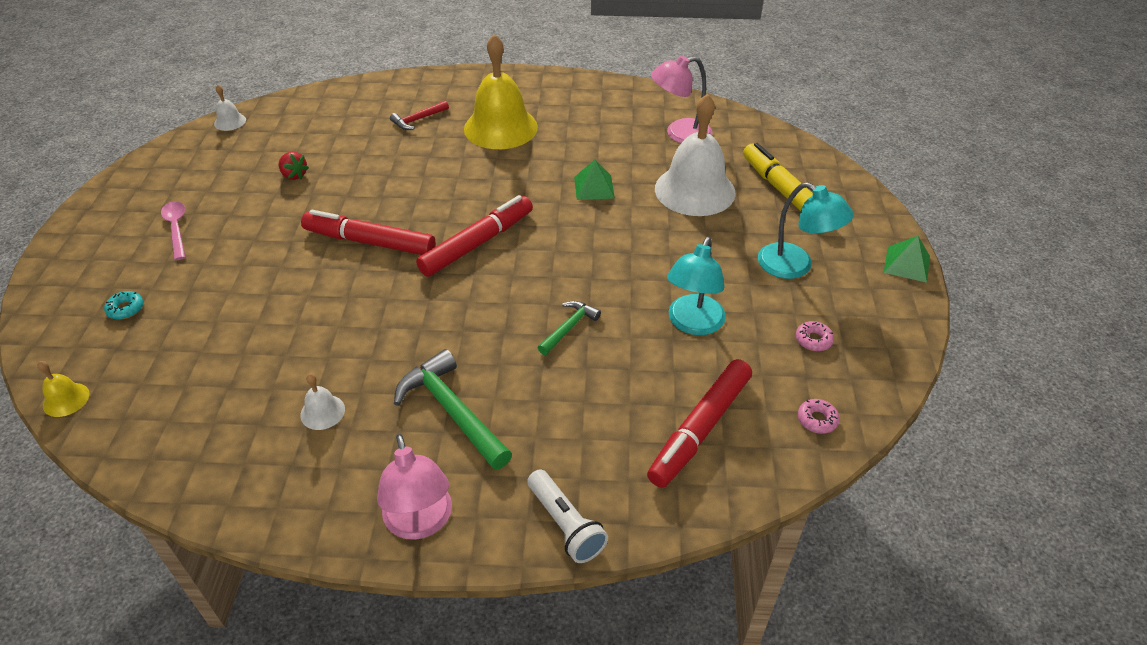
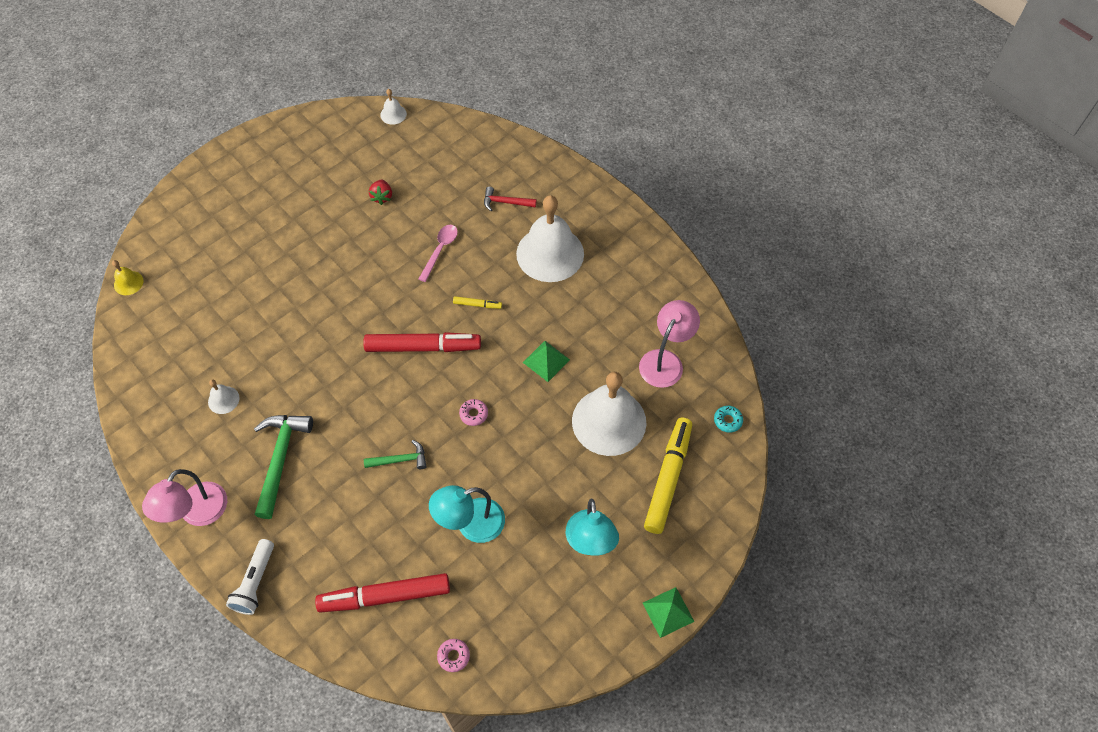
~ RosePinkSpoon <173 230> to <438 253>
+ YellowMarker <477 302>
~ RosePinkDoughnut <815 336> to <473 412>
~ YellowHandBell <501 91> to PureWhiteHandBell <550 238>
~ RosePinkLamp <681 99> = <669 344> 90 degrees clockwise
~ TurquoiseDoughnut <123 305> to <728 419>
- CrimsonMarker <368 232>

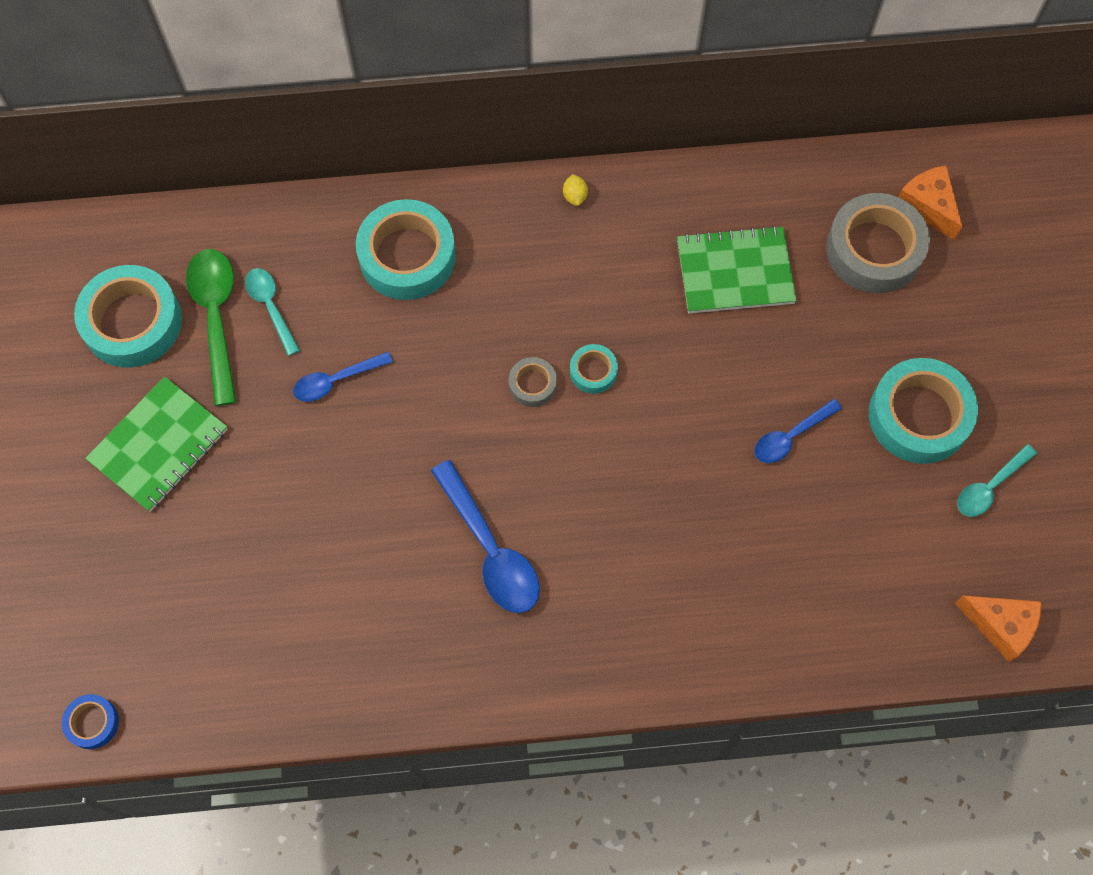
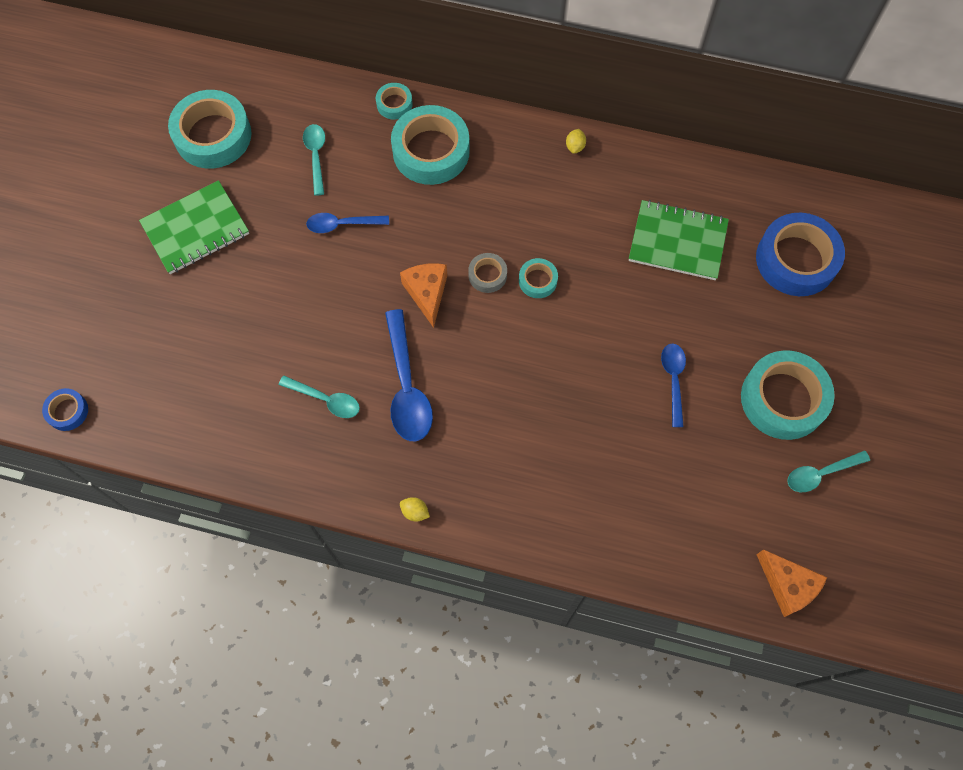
+ TurquoiseSpoon <319 397>
+ TurquoiseTape <394 101>
~ OrangeCheeseWedge <931 202> to <423 295>
+ YellowLemon <415 509>
~ RoyalBlueSpoon <798 431> = <673 385> 105 degrees clockwise
~ GrayTape <878 243> to RoyalBlueTape <800 254>
- LeafGreenSpoon <211 327>

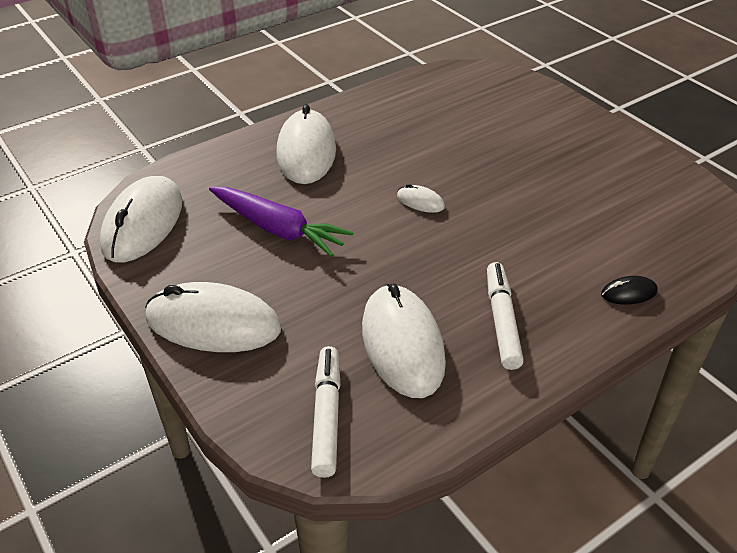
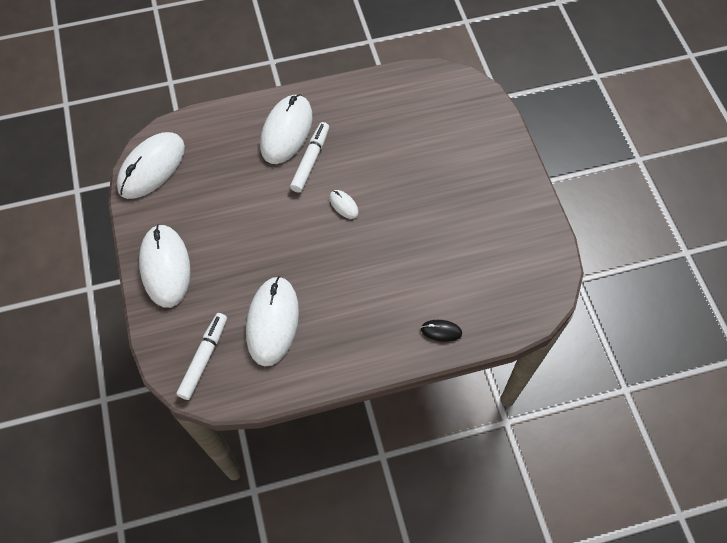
~ PureWhiteMouse <213 317> = <164 266> 45 degrees clockwise
~ PureWhiteMarker <505 316> to <309 157>
- RoyalPurpleToyCarrot <281 222>

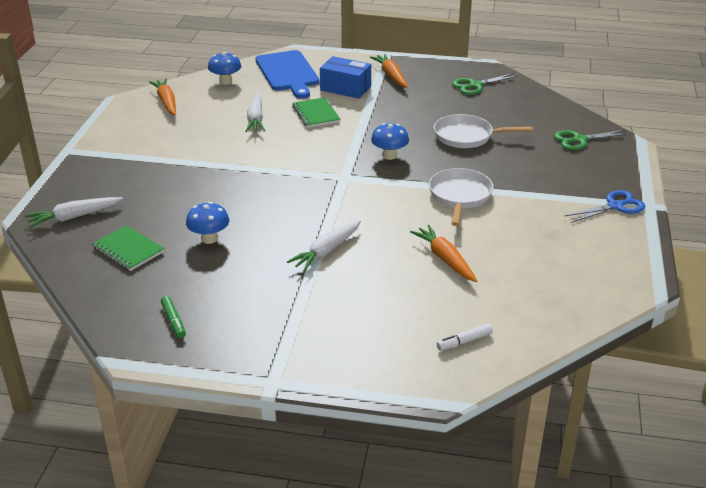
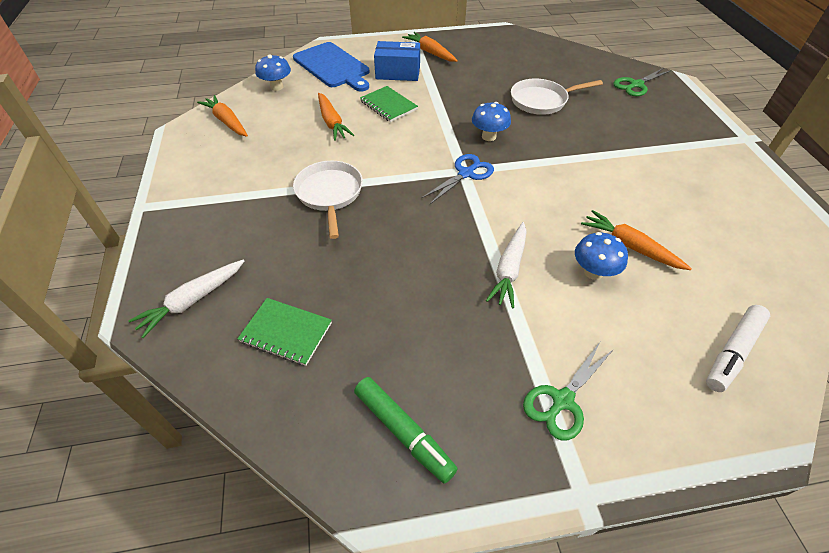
~ PureWhiteSkillet <461 197> to <328 200>
~ PureWhiteToyCarrot <255 112> to OrangeToyCarrot <336 117>
~ LeafGreenMarker <173 317> = <406 430> x1.65
~ RoyalBlueShears <605 206> to <457 179>
~ LeafGreenShears <485 84> to <568 391>
~ RoyalBlueToadstool <207 223> to <601 256>
~ PureWhiteMarker <465 337> = <738 348> x1.65

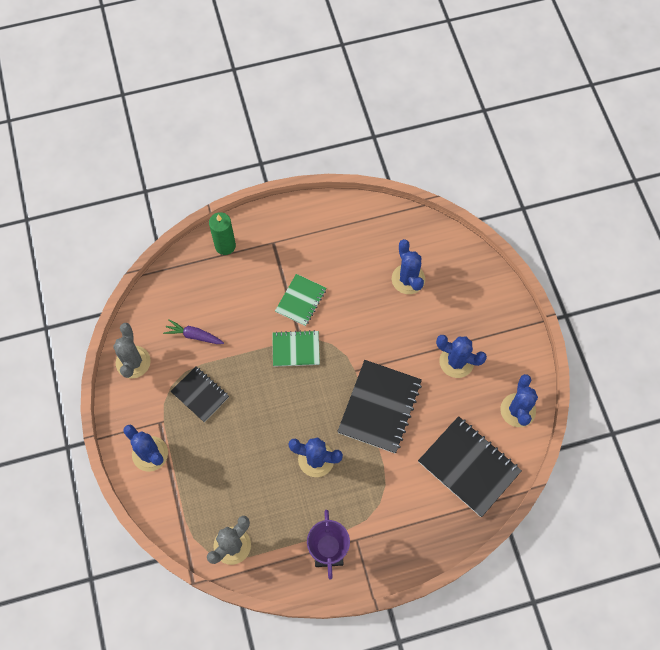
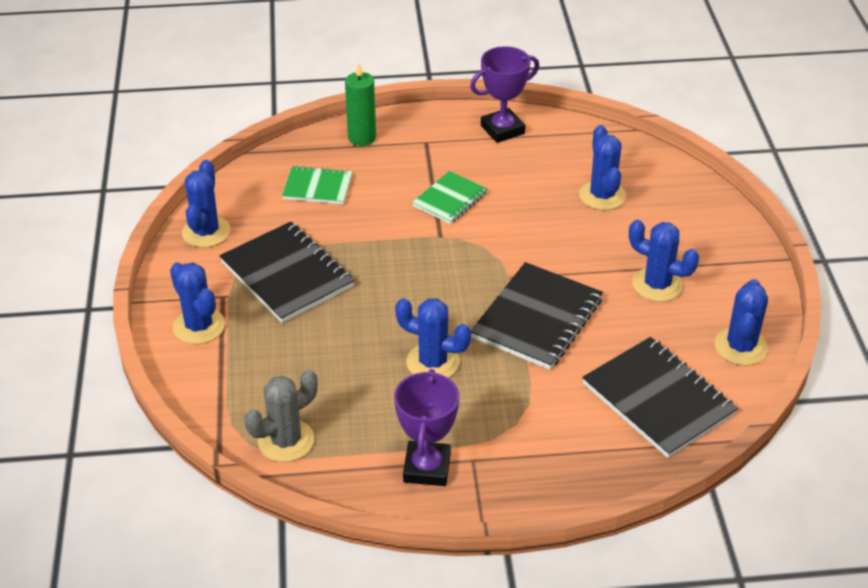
~ GraySaguaroCactus <132 351> to RoyalBlueSaguaroCactus <206 204>
~ BlackExerciseBook <200 394> = <287 272> x1.69
~ LeafGreenExerciseBook <296 348> to <317 184>
+ RoyalPurpleAwardCup <504 94>
- RoyalPurpleToyCarrot <193 331>

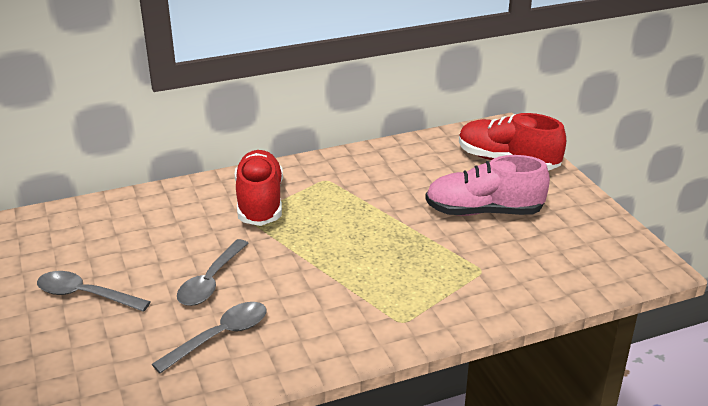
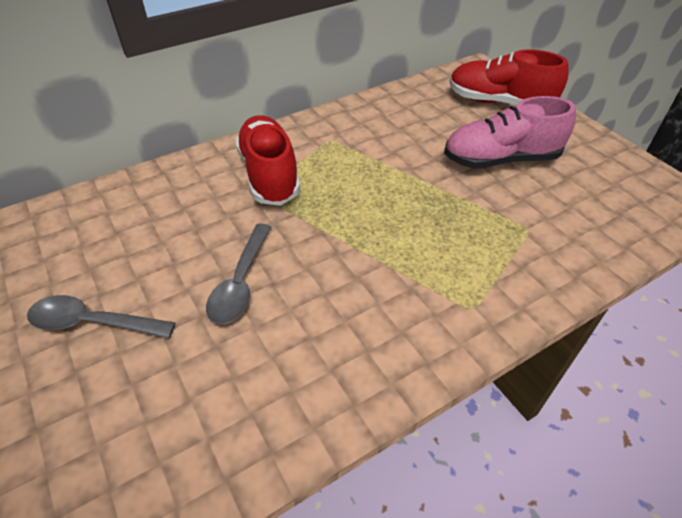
- GraySpoon <209 337>

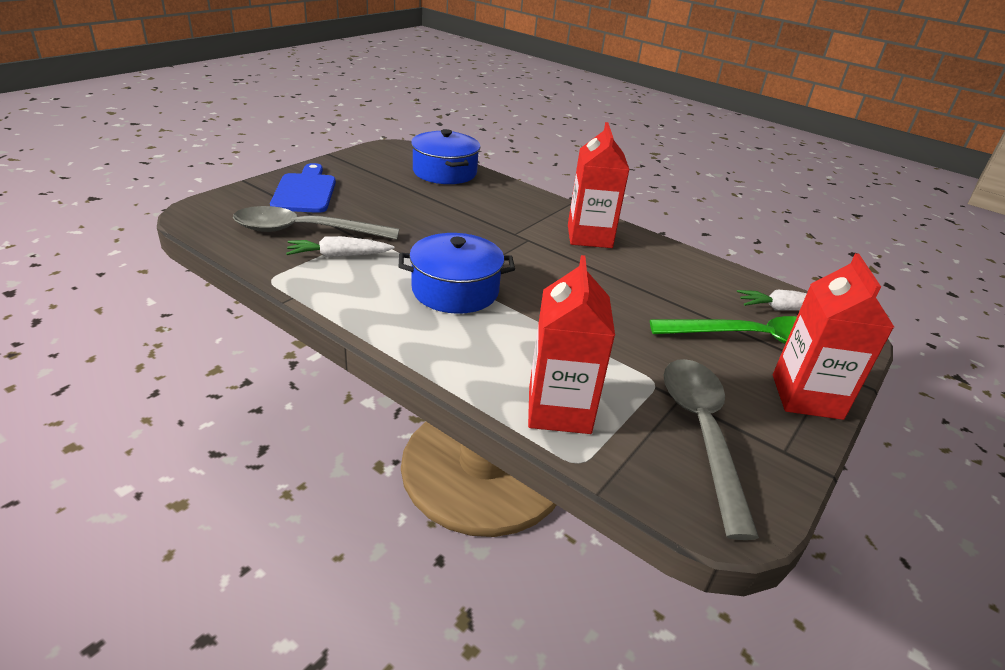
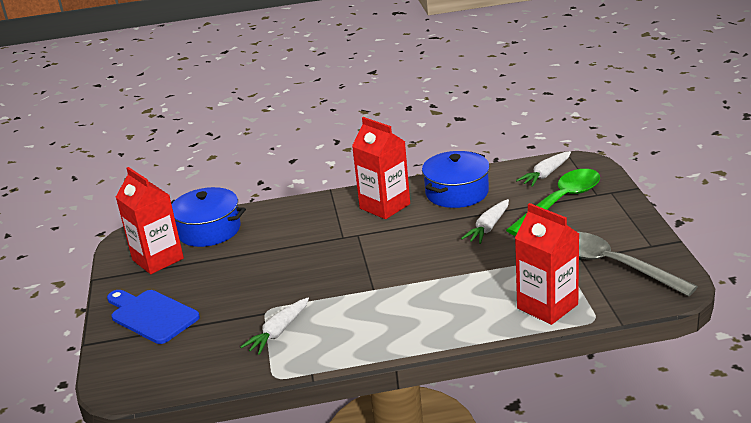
~ CrimsonCarton <833 336> to <150 220>
~ RoyalBlueCookingPot <457 273> to <456 179>
+ PureWhiteToyCarrot <485 221>
- GraySpoon <316 223>

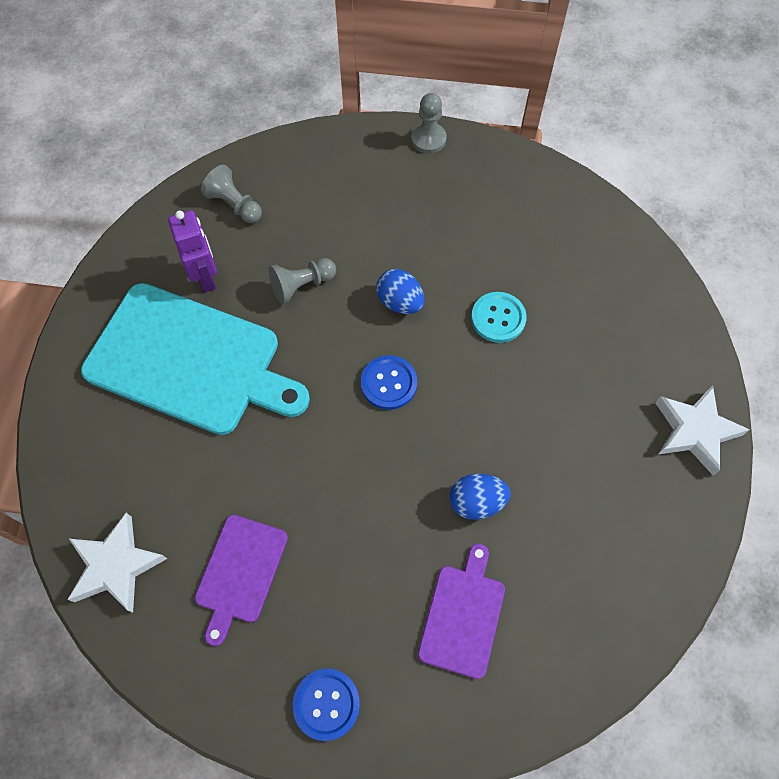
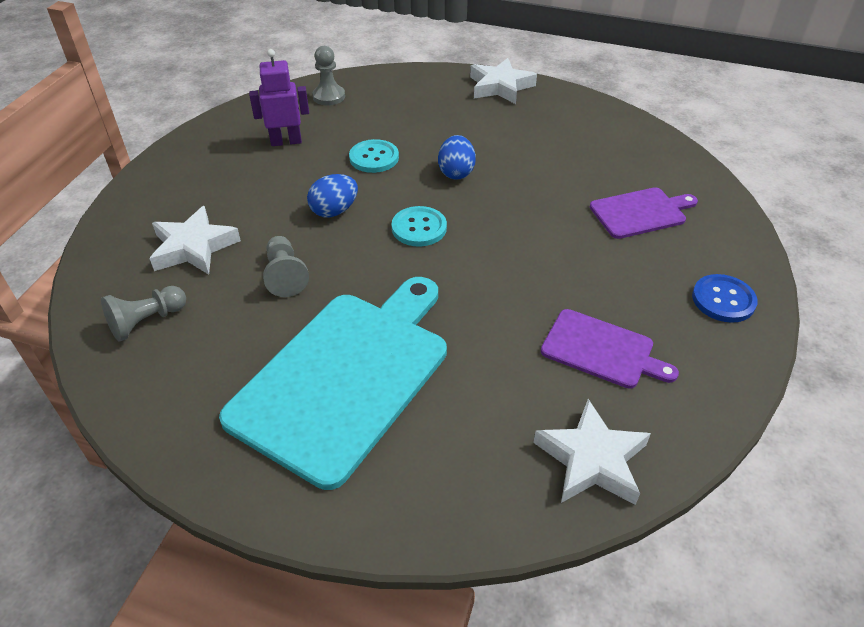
+ PureWhiteStar <195 240>
~ RoyalPurpleRobotFigure <192 251> to <279 97>
~ GrayPawn <429 123> to <329 75>
~ RoyalBlueShirtButton <389 382> to TurquoiseShirtButton <419 226>
~ RoyalBlueEggShape <480 497> to <457 157>
~ RoyalPurpleBreadBoard <461 611> = <644 213> 135 degrees clockwise

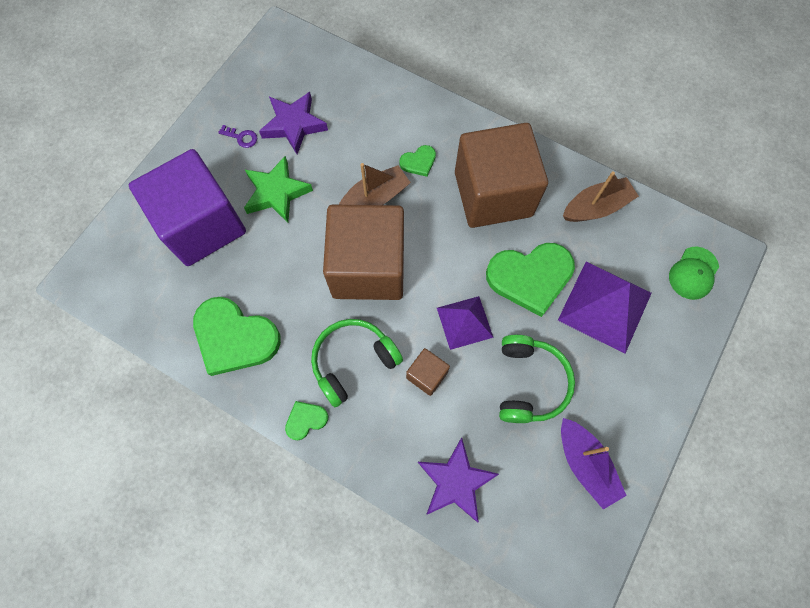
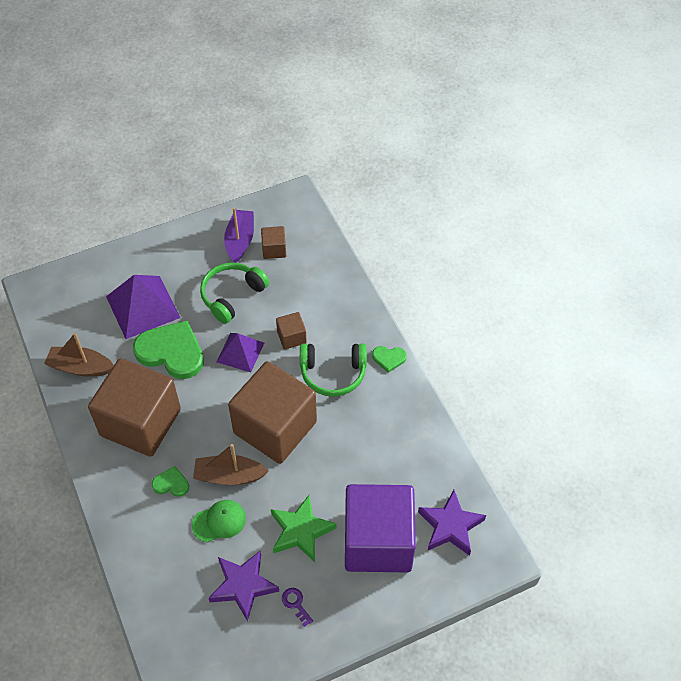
~ LeafGreenBaseballCap <694 273> to <219 521>
+ RussetCube <273 242>
~ RoyalPurpleStar <458 480> to <452 523>
- LeafGreenLoveHeart <237 336>

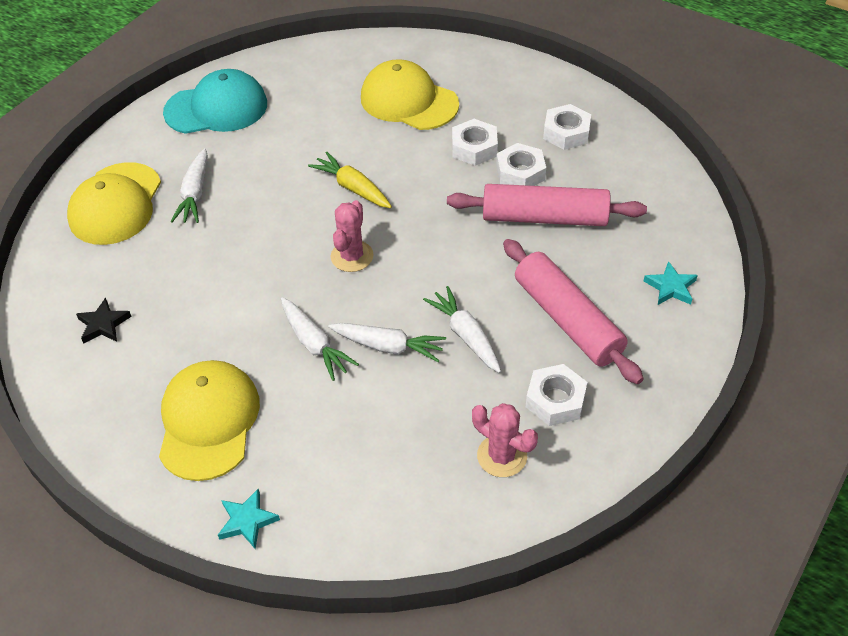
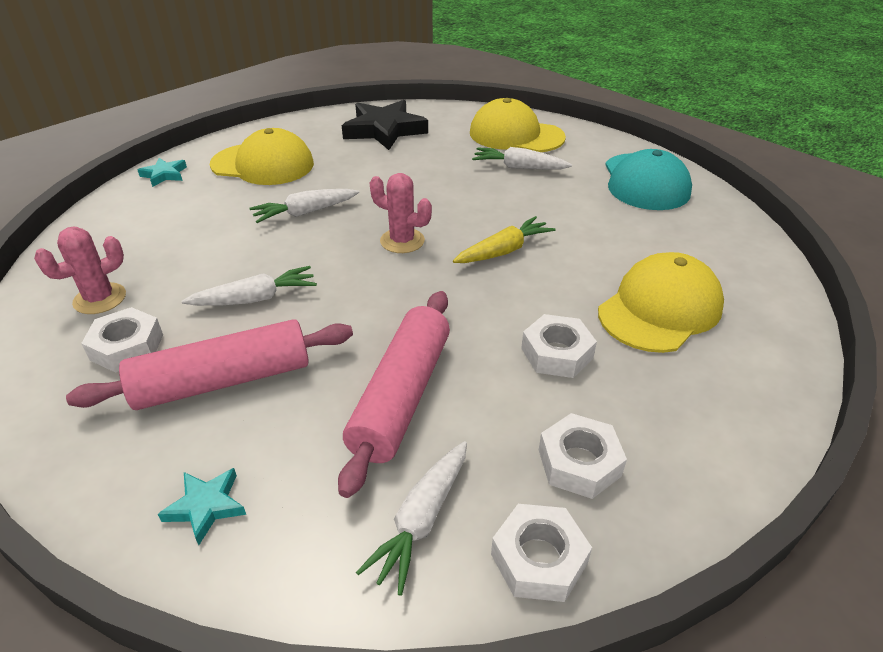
~ BlackStar <104 321> = <385 125> x2.05
~ PureWhiteToyCarrot <387 342> to <411 518>
~ PureWhiteNut <521 164> to <541 553>

